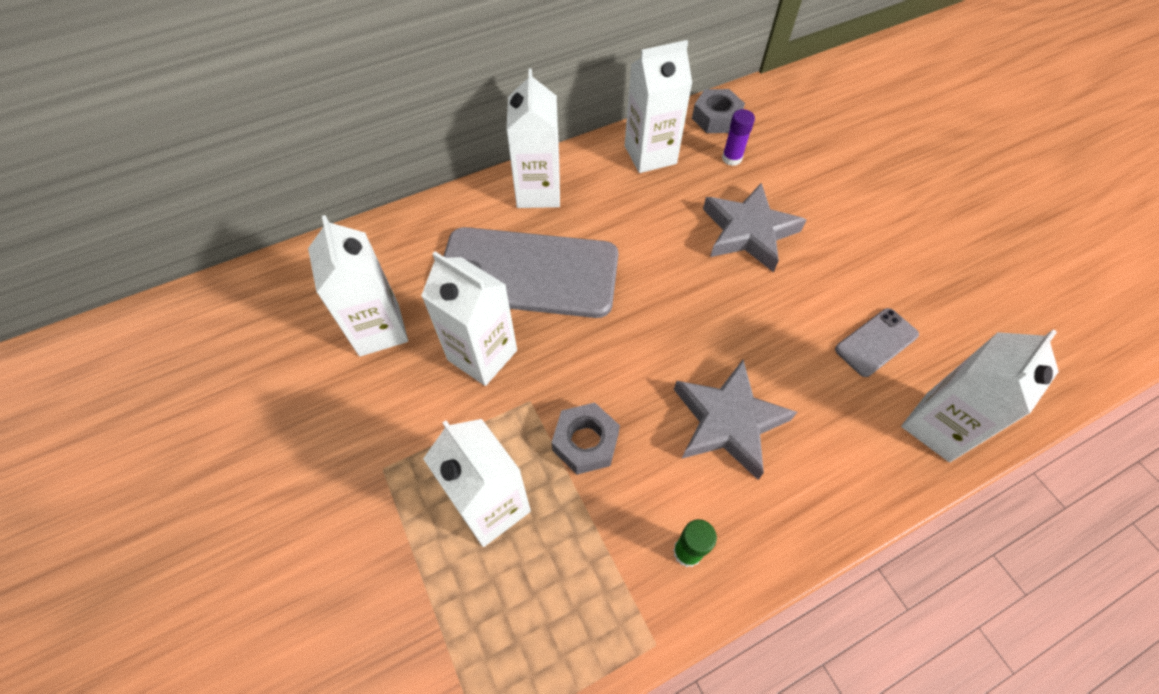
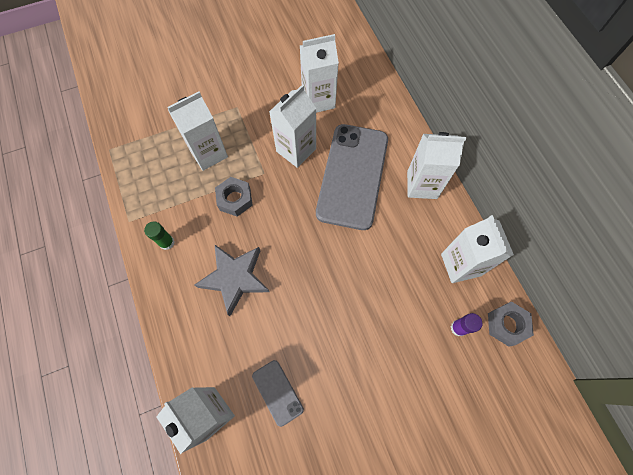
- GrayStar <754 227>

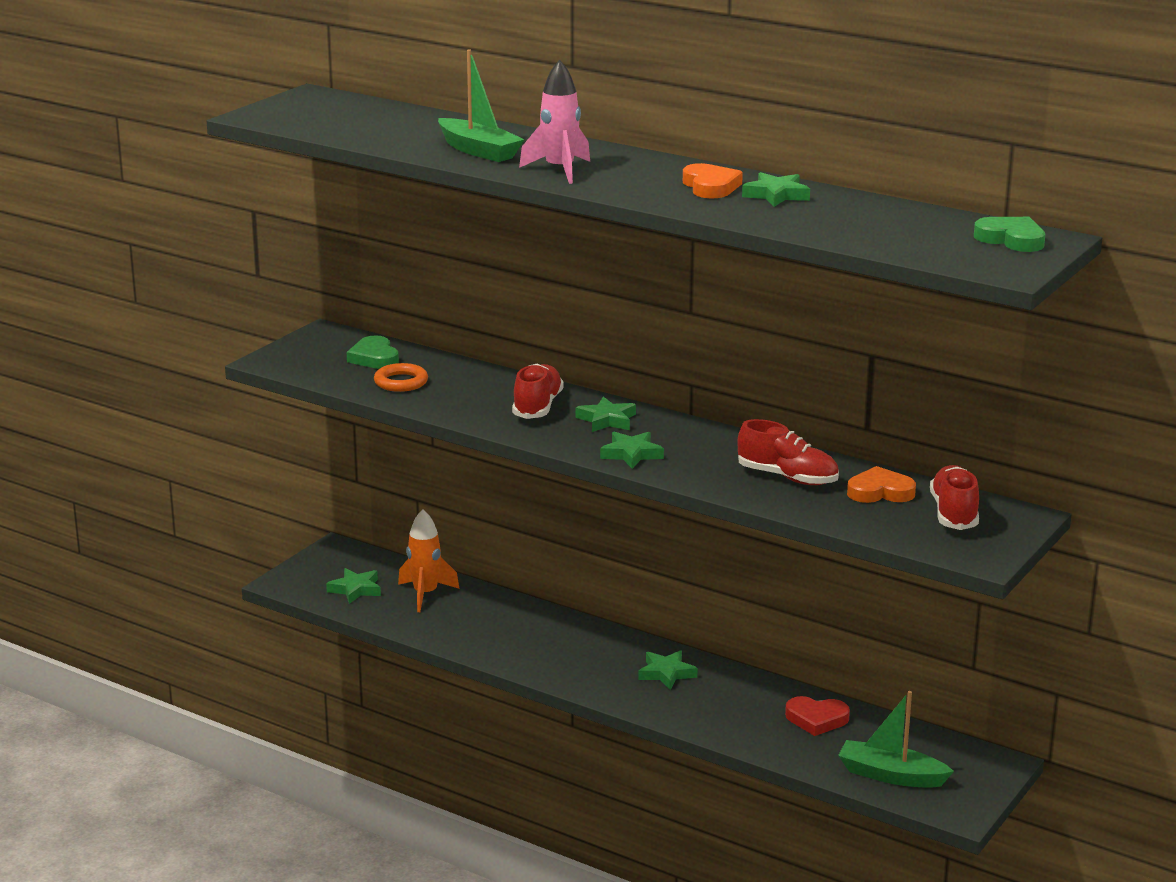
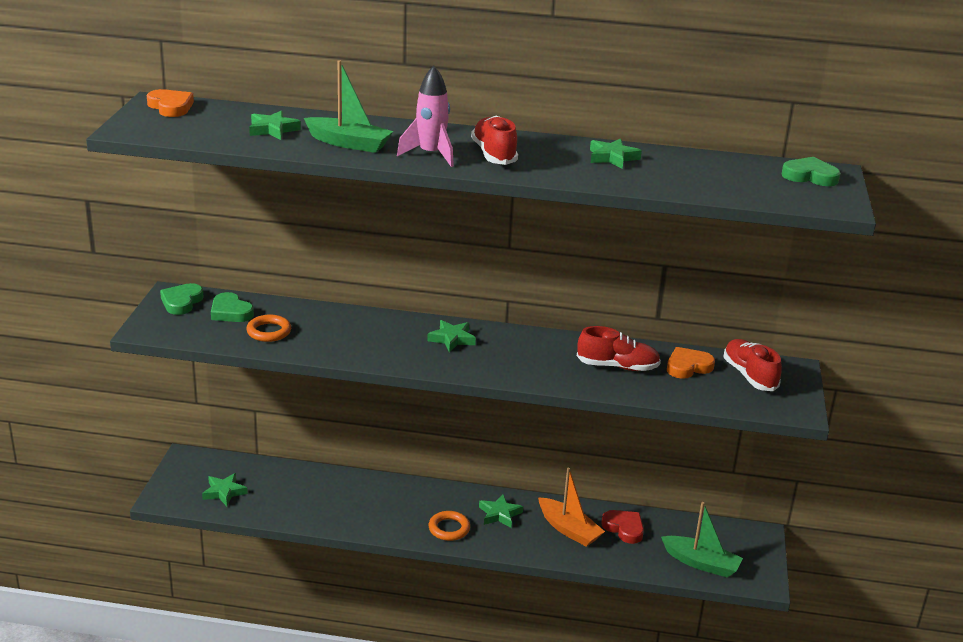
~ OrangeLoveHeart <713 180> to <170 103>
+ LeafGreenLoveHeart <182 299>
~ LeafGreenStar <632 450> to <275 125>
+ OrangeTorus <449 526>
~ CrimsonSneaker <538 391> to <494 140>
+ OrangeSailboat <571 507>
~ CrimsonLoveHeart <817 716> = <622 527> 120 degrees counterclockwise
~ LeafGreenSailboat <896 739> = <702 540> 150 degrees counterclockwise
- OrangeSpaceship <429 560>

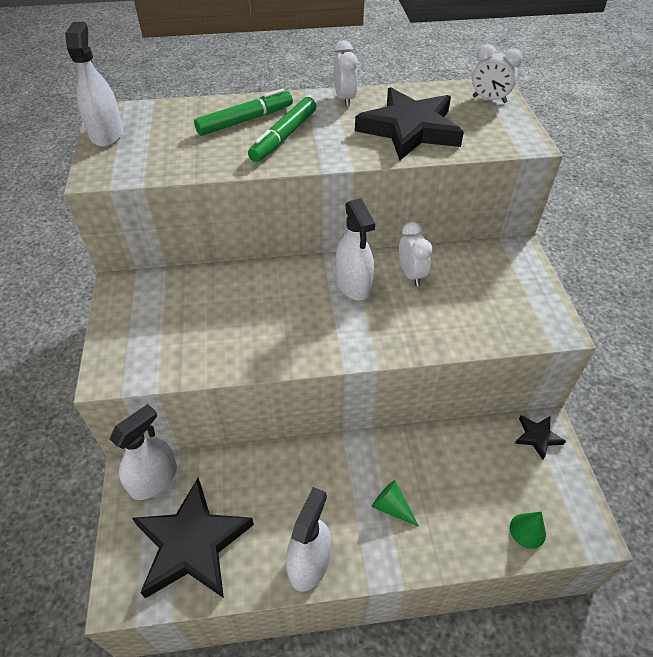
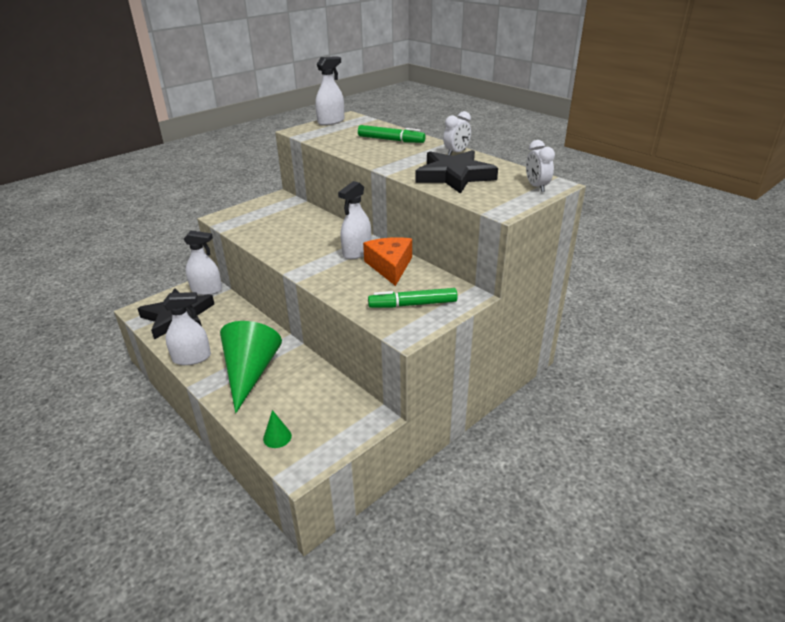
~ LeafGreenCone <395 503> = <251 367> x2.46
~ PureWhiteAlarmClock <415 254> to OrangeCheeseWedge <387 261>
~ LeafGreenMarker <282 129> to <413 298>
- BlackStar <540 437>

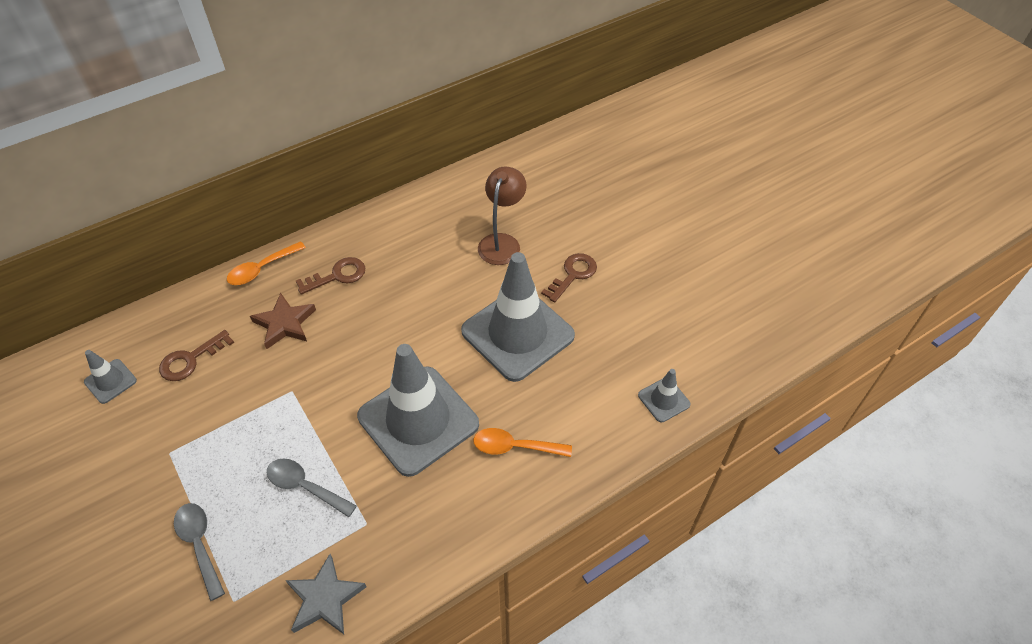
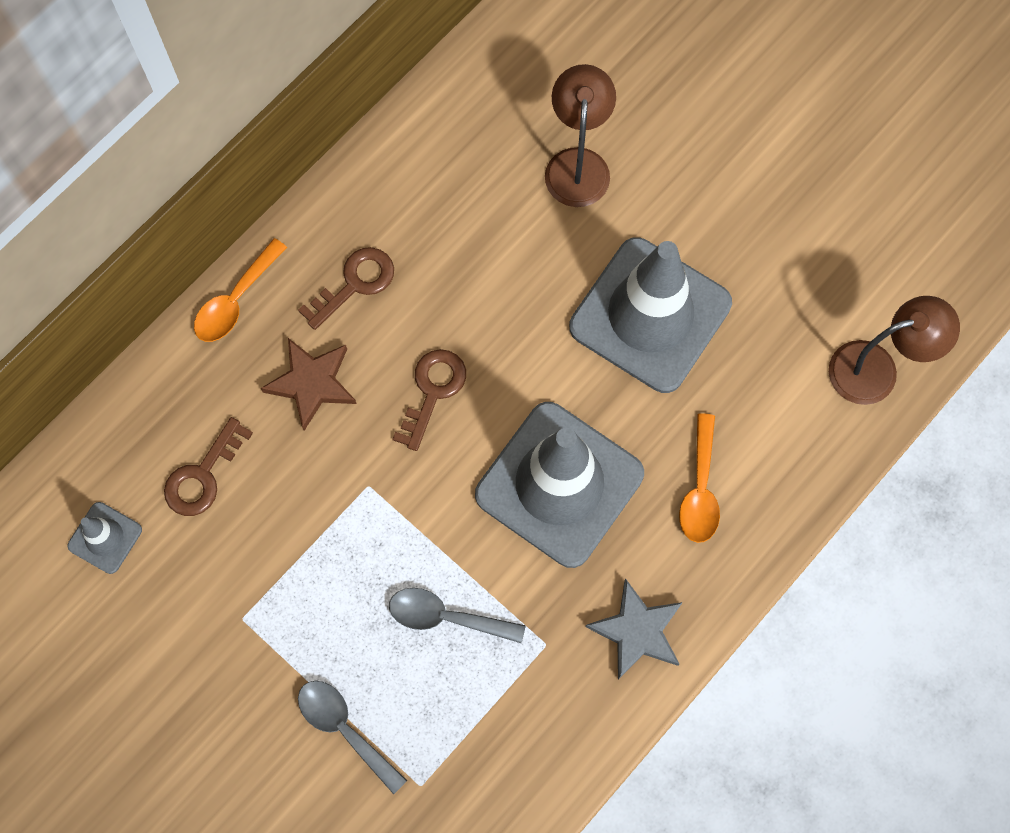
~ RussetKey <569 277> to <429 400>
~ GrayStar <325 594> to <634 629>
~ OrangeSpoon <522 442> = <699 478> 75 degrees counterclockwise
~ GraySafetyCone <664 395> to RussetLamp <894 350>

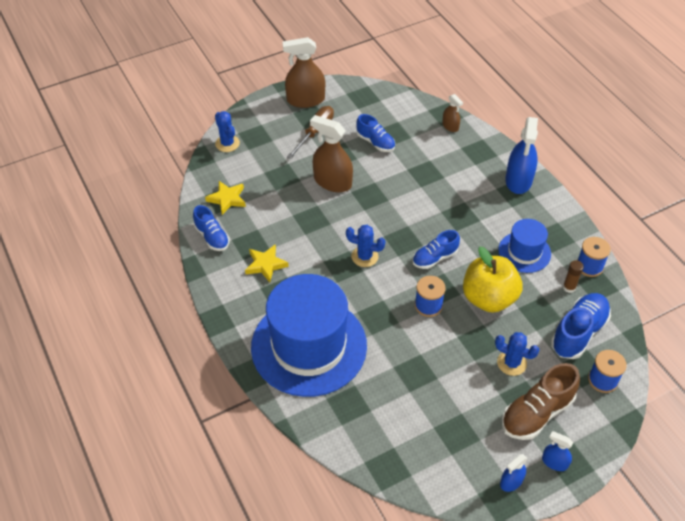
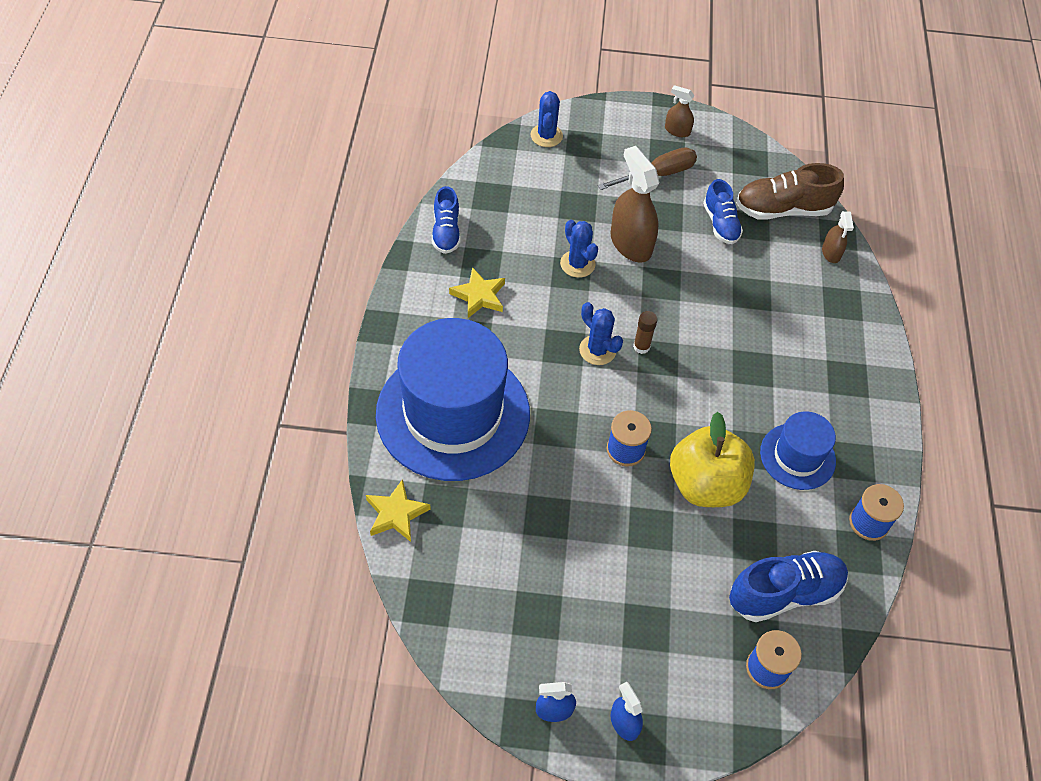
~ YellowStar <225 198> to <398 510>
~ RoyalBlueSaguaroCactus <517 354> to <579 249>
~ RussetGlueStick <573 276> to <645 332>
~ RussetSprayer <304 72> = <679 111> x0.52
~ RussetSneaker <541 401> to <790 191>
- RoyalBlueSneaker <436 249>
- RoyalBlueSprayer <522 155>

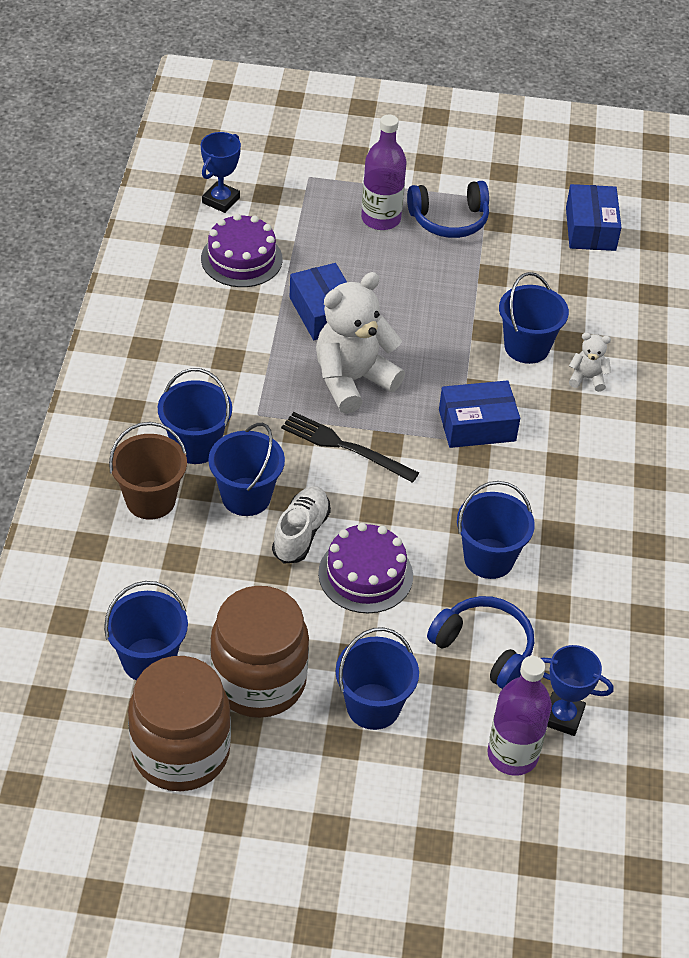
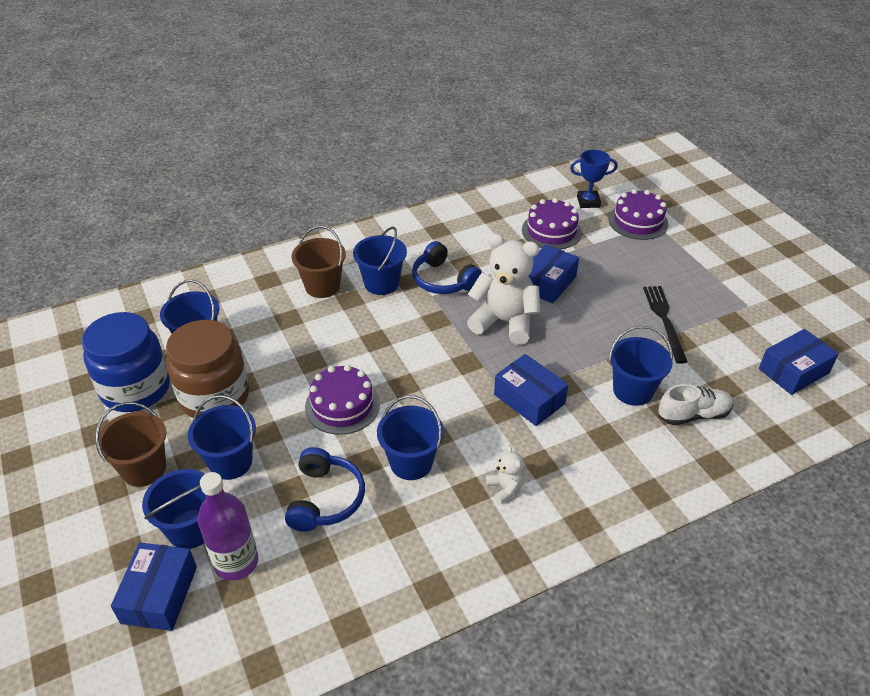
~ RussetPreserveJar <179 723> to RoyalBluePreserveJar <126 362>
+ RussetSandBucket <130 444>
+ RoyalBlueParcel <154 587>
~ RoyalBlueSandBucket <246 469> to <174 509>
~ RoyalBlueHeadphones <448 209> to <447 267>
~ PureWhiteStuffedBear <590 362> to <505 474>
+ RoyalPurpleGateau <638 214>
~ BlackFork <350 447> to <665 325>
~ PureWhiteSneaker <301 525> to <695 404>
- RoyalPurpleFlask <384 172>
- RoyalBlueAwardCup <577 690>

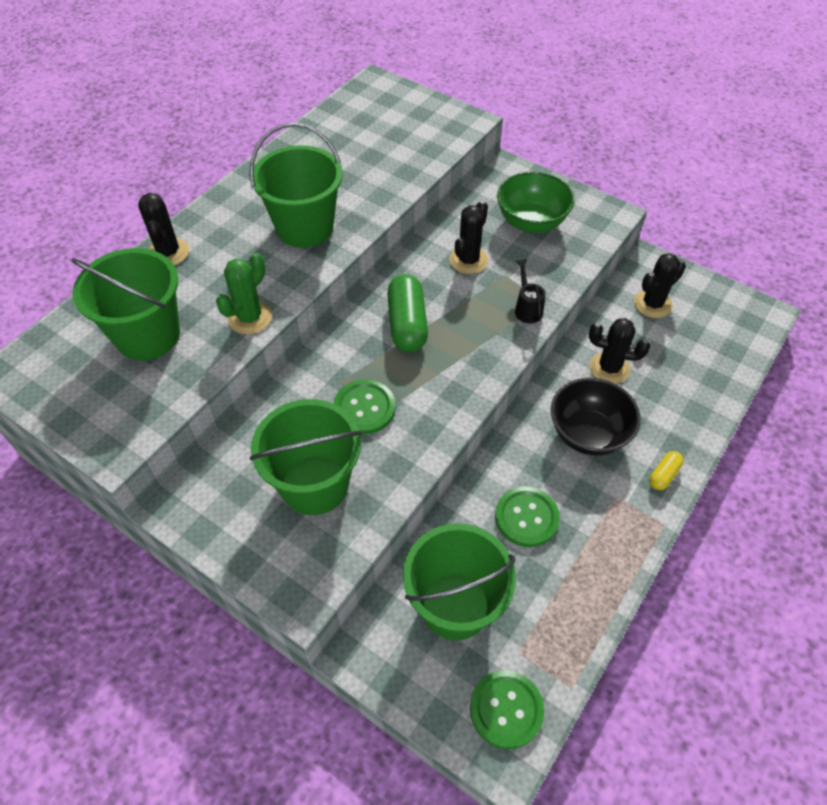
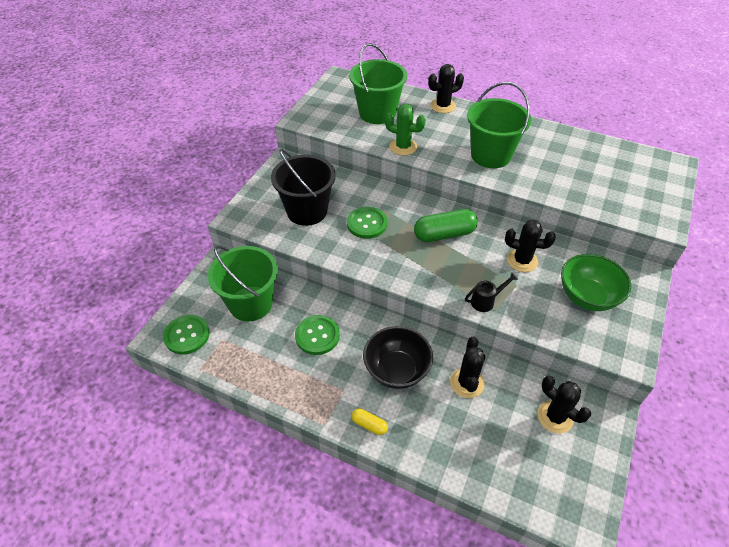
~ LeafGreenSandBucket <306 457> to BlackSandBucket <303 187>

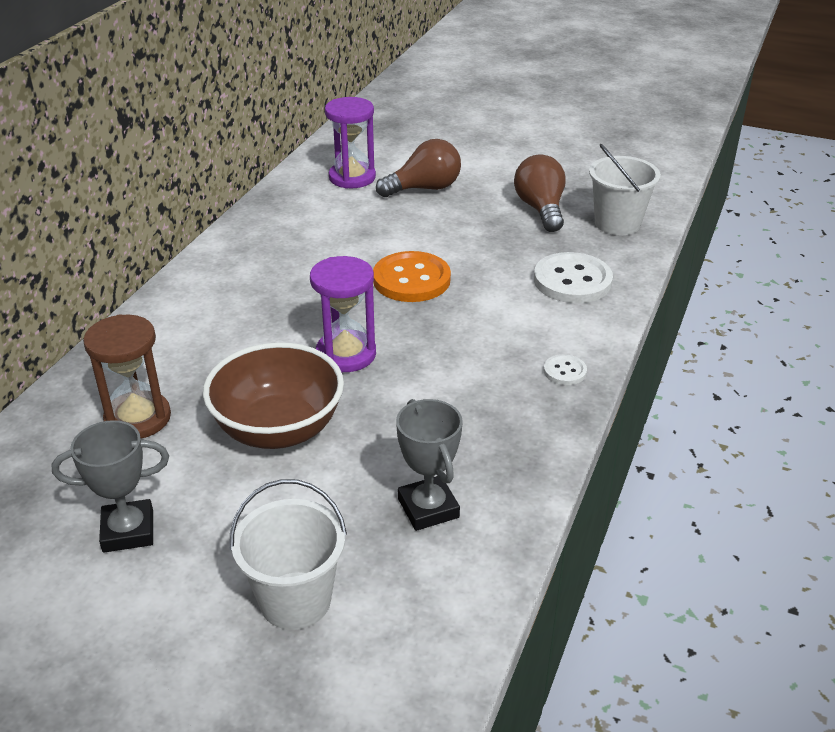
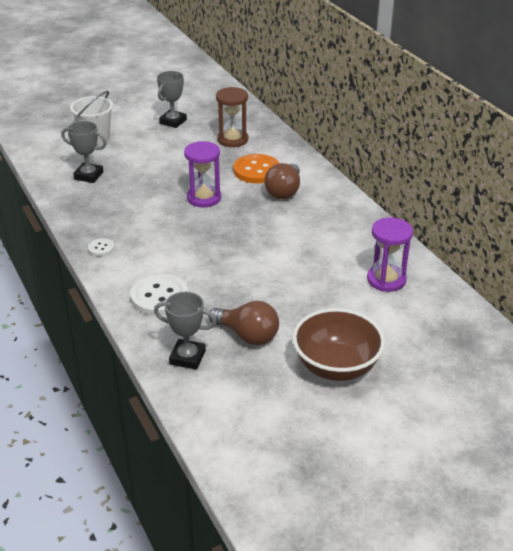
~ PureWhiteSandBucket <625 189> to GrayAwardCup <185 331>
~ OrangeShirtButton <412 276> to <256 168>
~ RussetLightBulb <418 168> to <282 181>
~ RussetBowl <273 395> to <338 344>

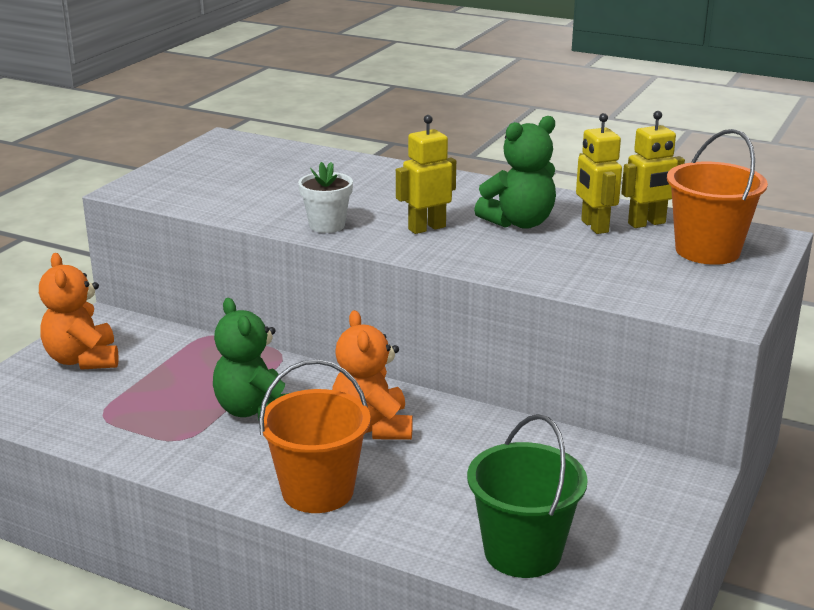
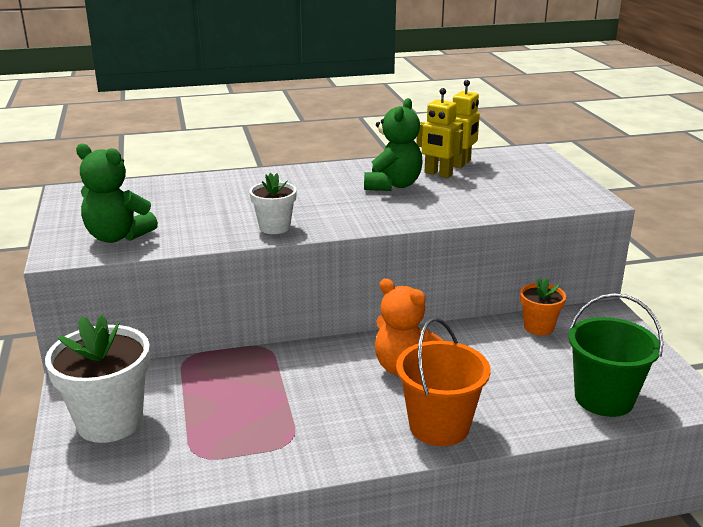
~ OrangeStuffedBear <79 311> to PureWhiteFlowerPot <97 379>
~ LeafGreenStuffedBear <251 359> to <117 193>
+ OrangeFlowerPot <543 306>
- YellowRobotFigure <426 174>
- OrangeSandBucket <717 197>

